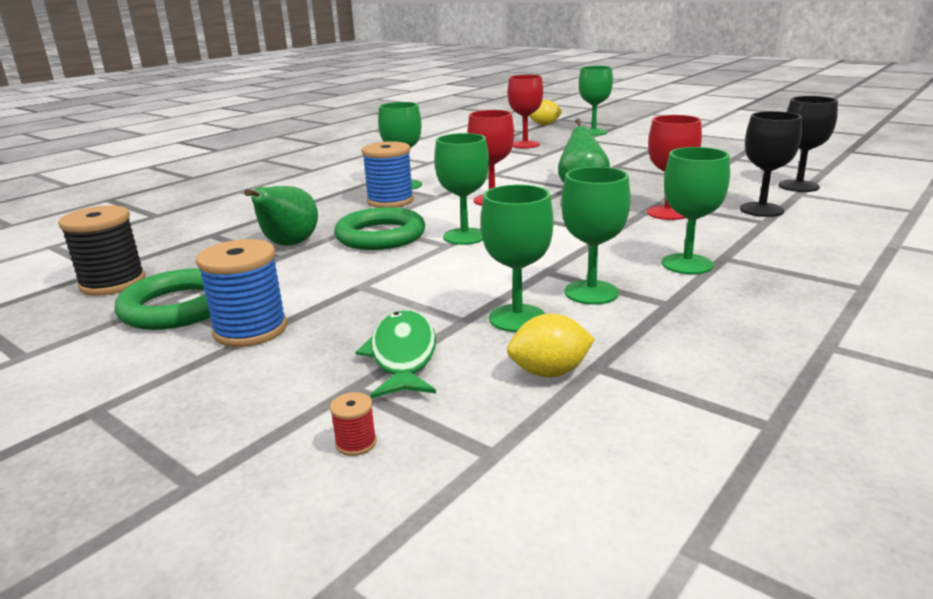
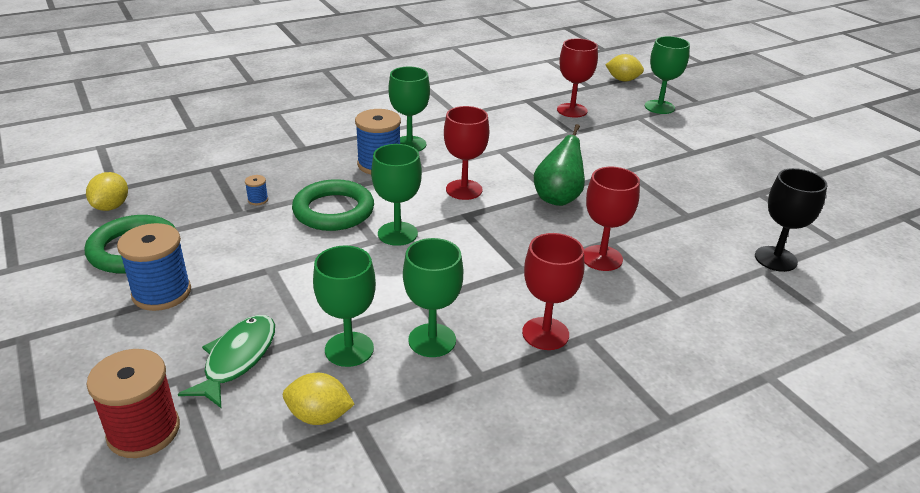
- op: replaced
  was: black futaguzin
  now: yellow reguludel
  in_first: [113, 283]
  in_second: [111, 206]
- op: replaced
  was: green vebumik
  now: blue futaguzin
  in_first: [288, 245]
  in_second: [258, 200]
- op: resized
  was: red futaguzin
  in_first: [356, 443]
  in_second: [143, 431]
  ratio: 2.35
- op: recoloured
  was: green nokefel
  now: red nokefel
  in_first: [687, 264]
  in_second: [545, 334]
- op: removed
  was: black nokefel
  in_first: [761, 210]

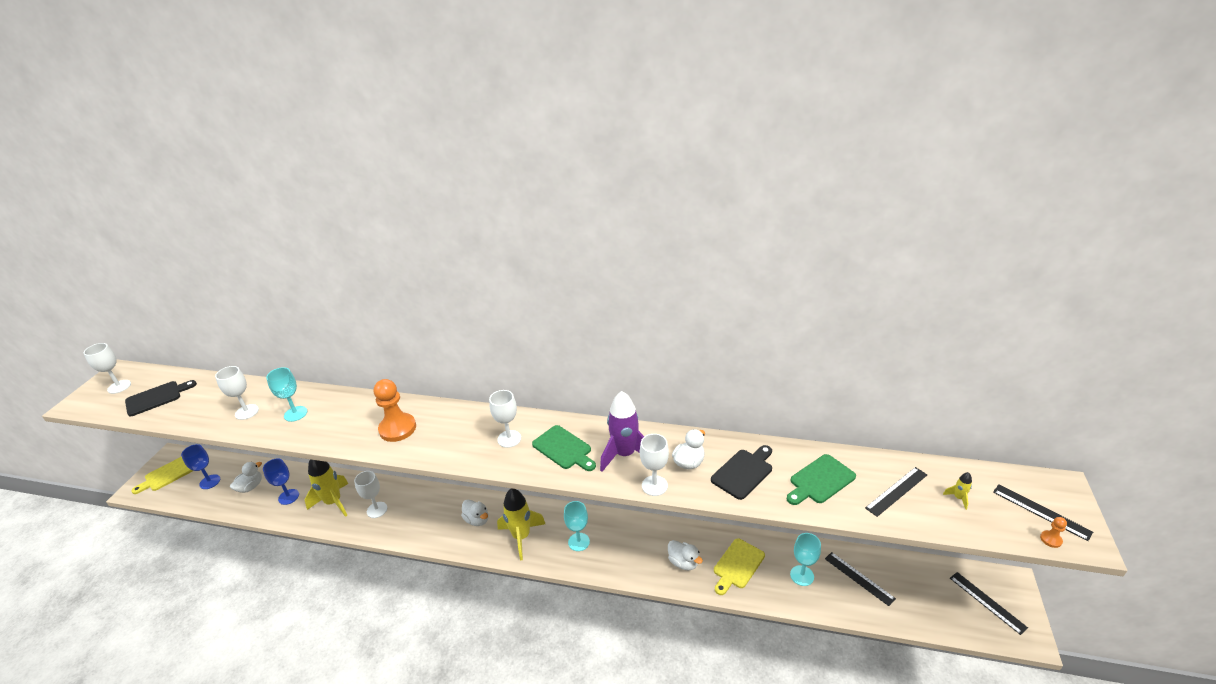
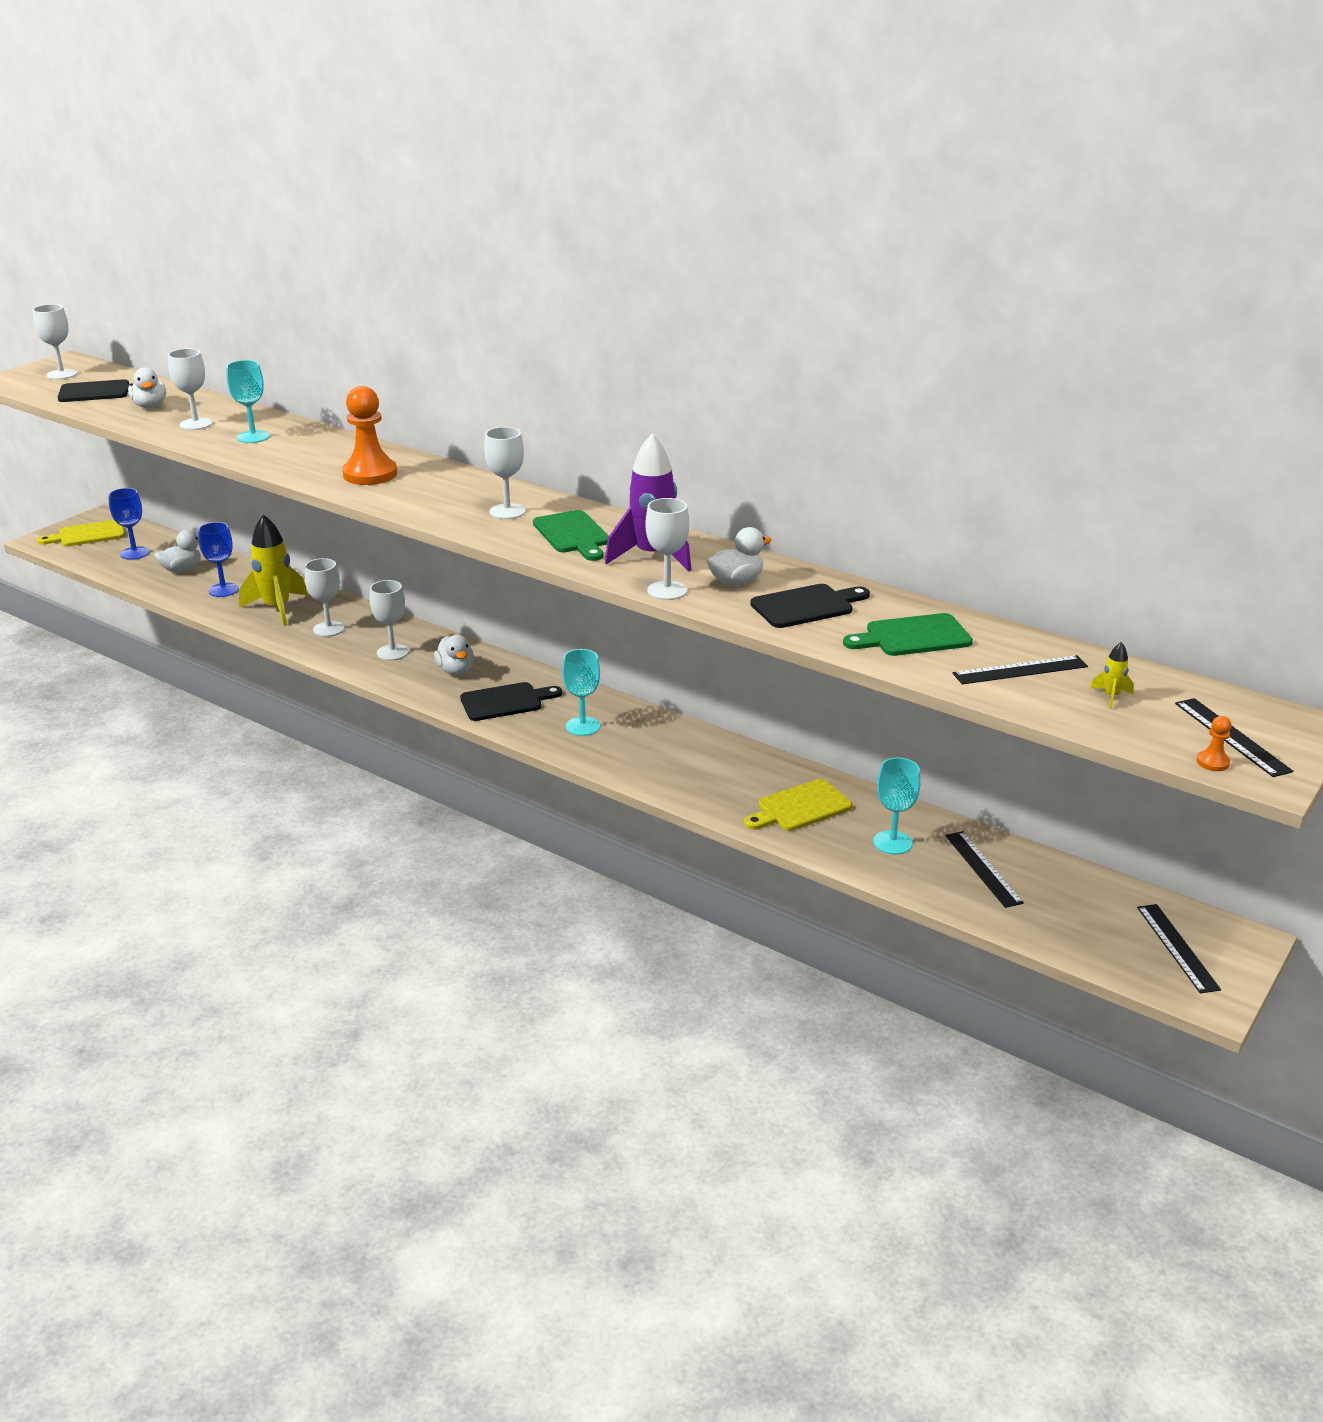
- op: replaced
  was: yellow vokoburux
  now: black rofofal
  in_first: [521, 537]
  in_second: [505, 701]
- op: moved
  was: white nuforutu
  in_first: [683, 562]
  in_second: [150, 406]
- op: added
  now: white nokefel
  in_second: [392, 652]

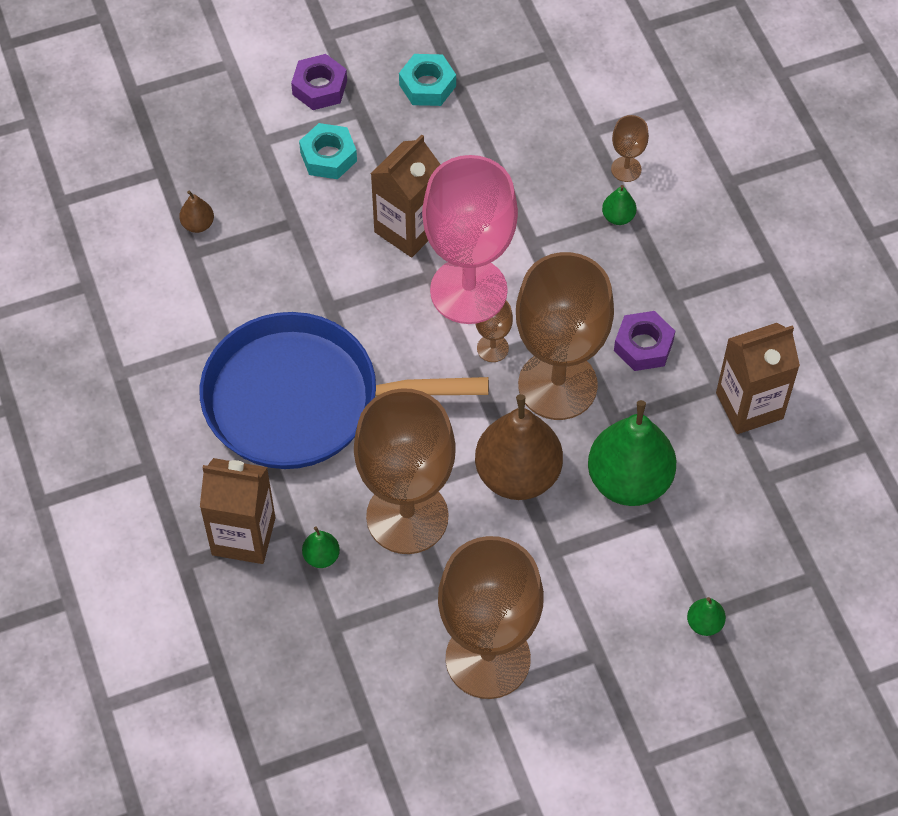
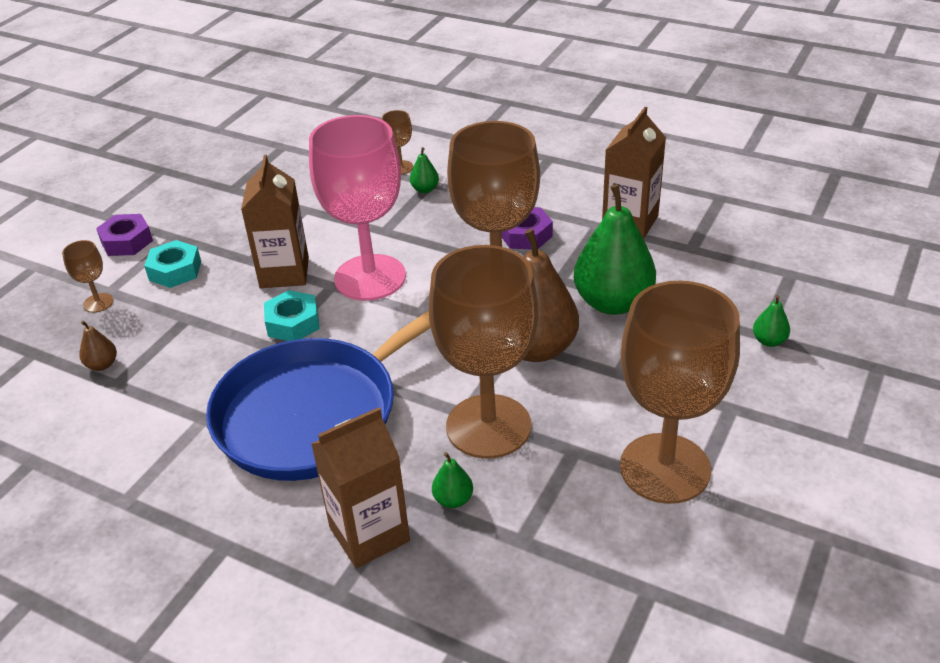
- op: moved
  was: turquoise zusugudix
  in_first: [427, 85]
  in_second: [293, 323]
- op: moved
  was: brown nokefel
  in_first: [492, 348]
  in_second: [98, 303]

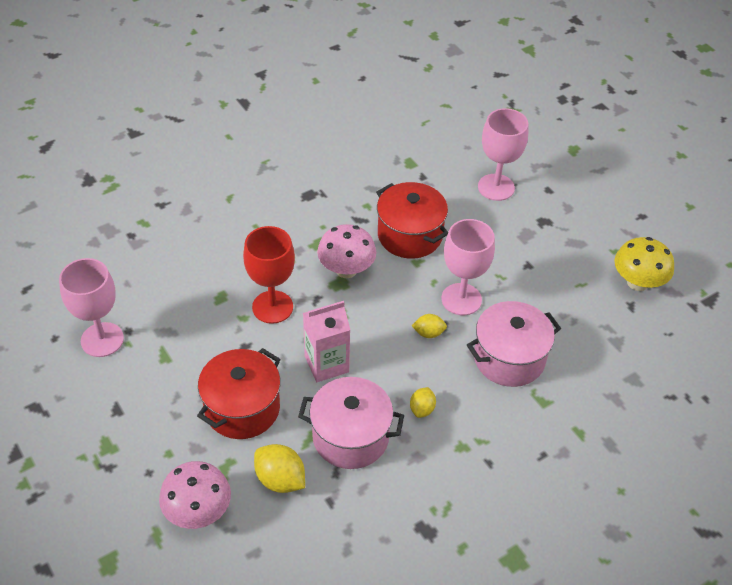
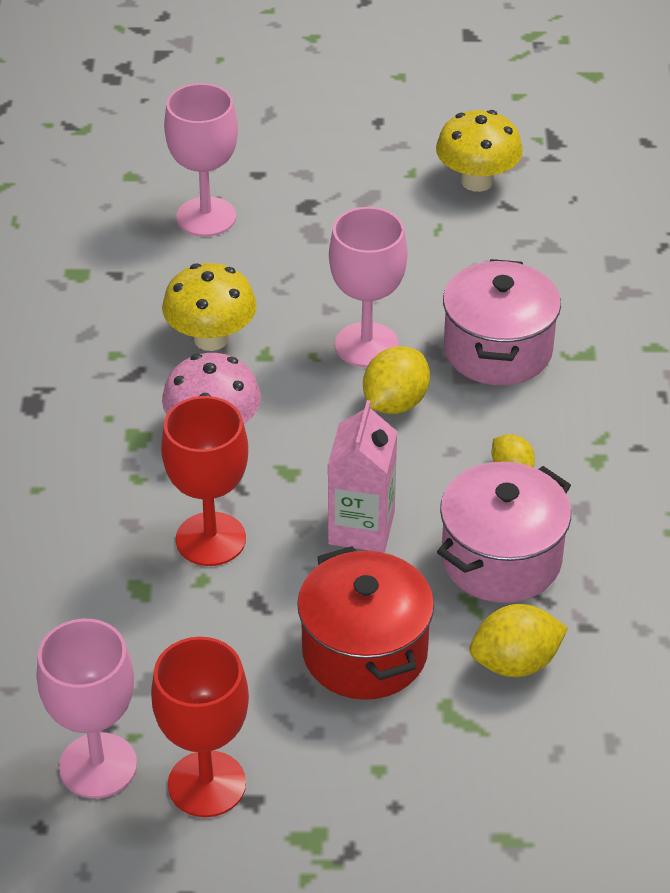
- op: removed
  was: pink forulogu
  in_first: [198, 511]
- op: replaced
  was: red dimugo
  now: yellow forulogu
  in_first: [410, 235]
  in_second: [211, 339]
- op: resized
  was: yellow reguludel
  in_first: [428, 333]
  in_second: [395, 403]
  ratio: 1.65
- op: added
  now: red nokefel
  in_second: [207, 784]

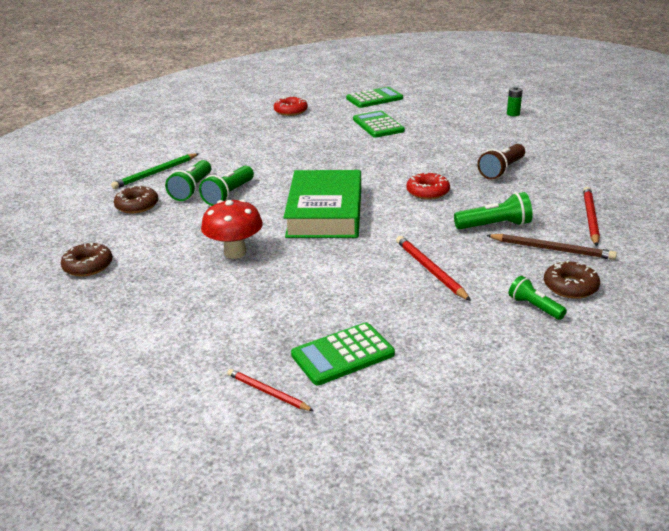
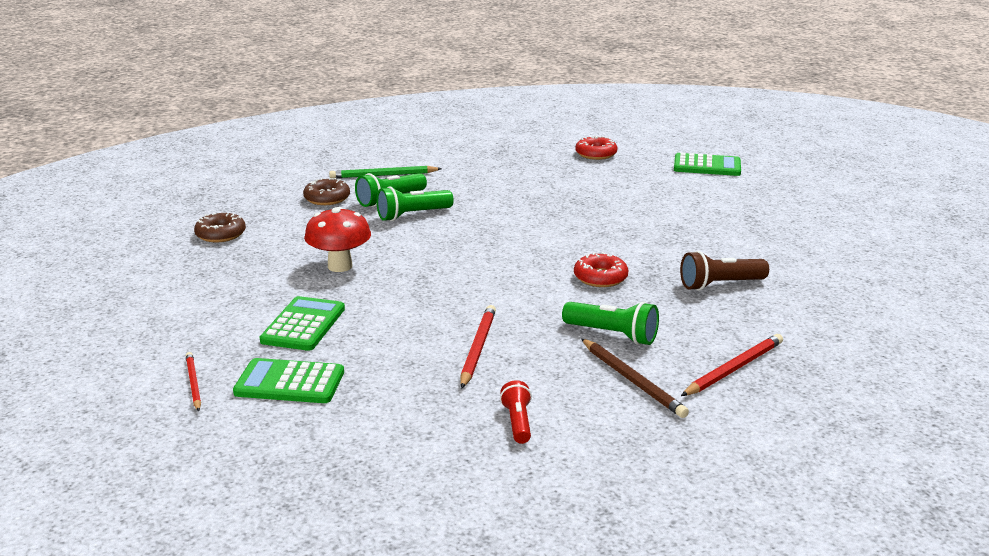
- op: removed
  was: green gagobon
  in_first: [325, 212]
- op: moved
  was: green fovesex
  in_first: [378, 125]
  in_second: [303, 325]
- op: removed
  was: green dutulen
  in_first: [513, 114]
- op: recoloured
  was: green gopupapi
  now: red gopupapi
  in_first: [534, 307]
  in_second: [517, 422]
- op: removed
  was: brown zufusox
  in_first: [570, 286]

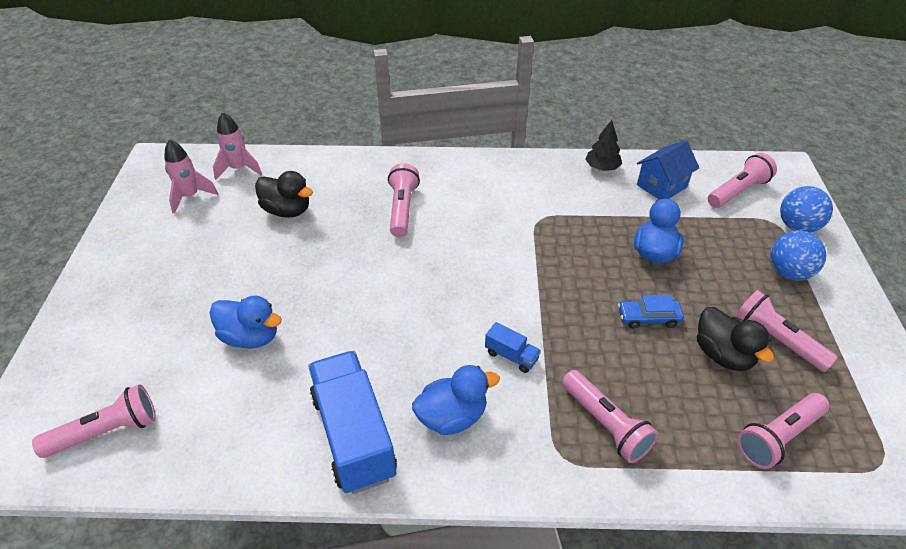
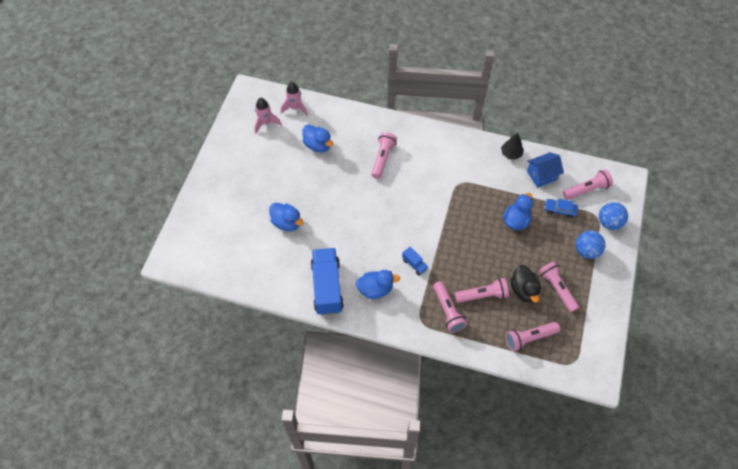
- op: moved
  was: pink gopupapi
  in_first: [106, 432]
  in_second: [482, 295]
- op: recoloured
  was: black nuforutu
  now: blue nuforutu
  in_first: [287, 210]
  in_second: [318, 145]
- op: moved
  was: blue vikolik
  in_first: [648, 317]
  in_second: [560, 210]

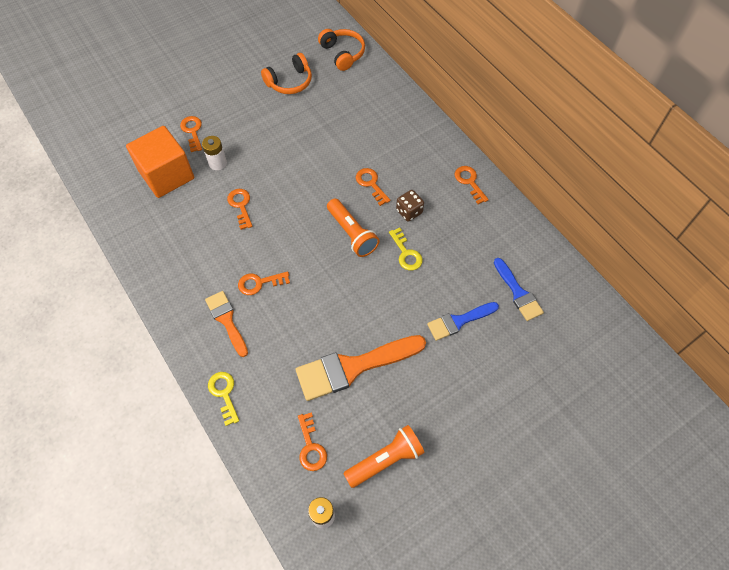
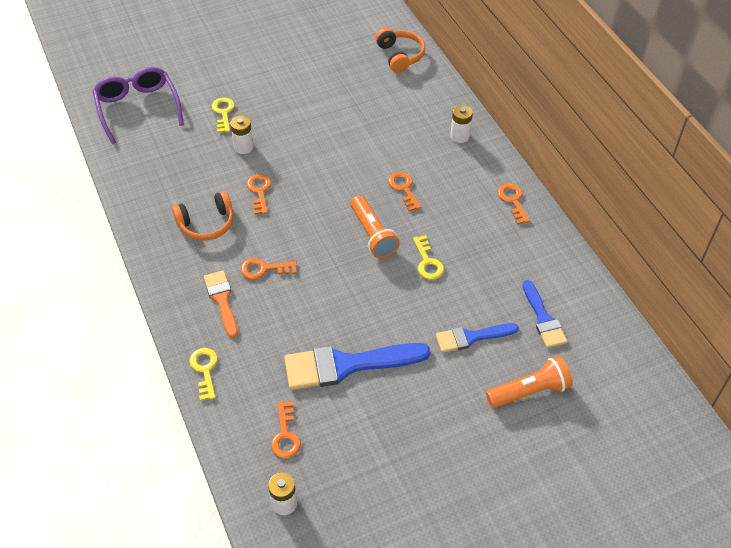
- op: removed
  was: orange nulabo
  in_first: [166, 175]
- op: recoloured
  was: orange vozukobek
  now: yellow vozukobek
  in_first: [192, 131]
  in_second: [223, 113]
- op: moved
  was: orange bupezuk
  in_first: [289, 82]
  in_second: [206, 224]
- op: recoloured
  was: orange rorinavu
  now: blue rorinavu
  in_first: [353, 367]
  in_second: [346, 365]
- op: moved
  was: orange gopupapi
  in_first: [385, 459]
  in_second: [529, 391]
- op: removed
  was: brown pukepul
  in_first: [409, 211]
- op: added
  now: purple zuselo
  in_second: [138, 108]
- op: added
  now: white dutulen
  in_second: [460, 136]

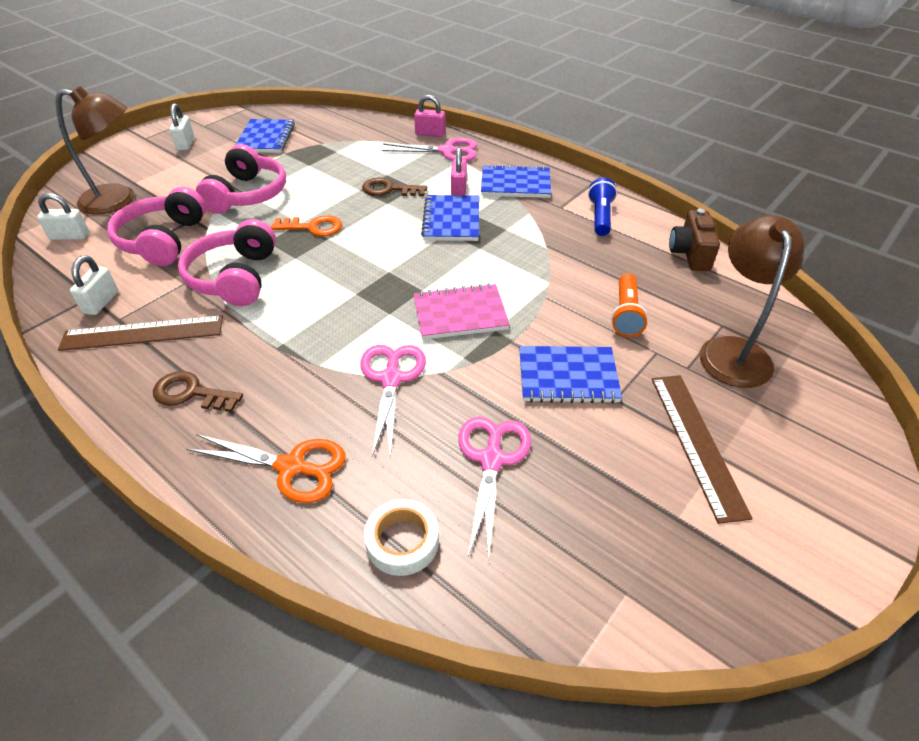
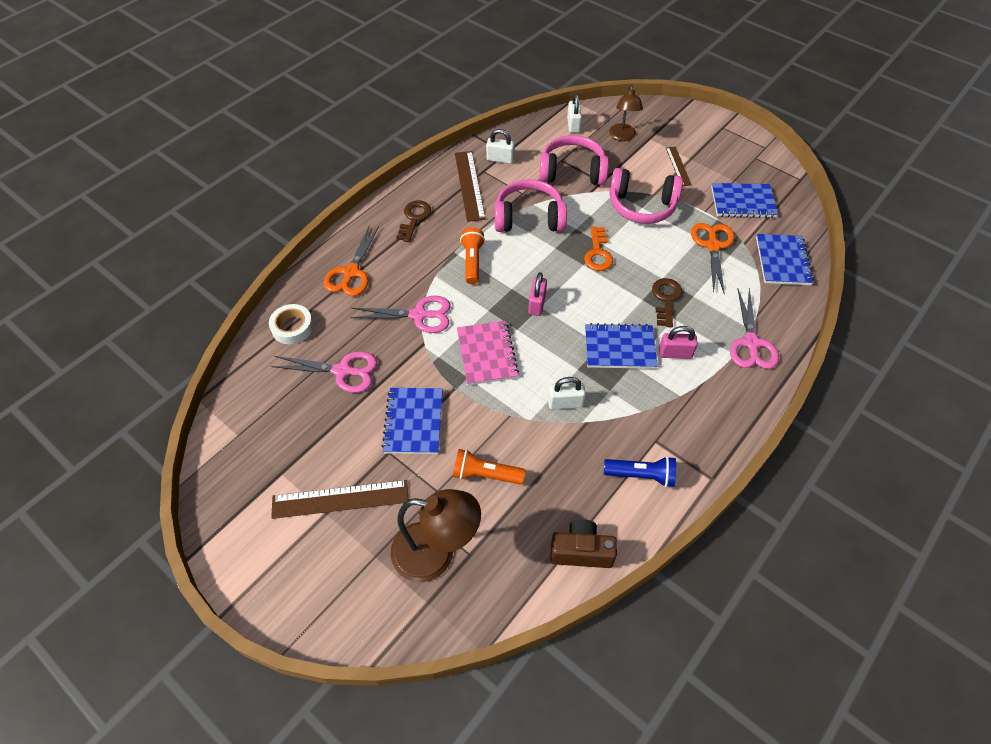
- op: resized
  was: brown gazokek
  in_first: [118, 200]
  in_second: [622, 136]
  ratio: 0.64
- op: moved
  was: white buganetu
  in_first: [185, 143]
  in_second: [565, 403]
- op: moved
  was: pink buganetu
  in_first: [430, 134]
  in_second: [537, 304]
- op: moved
  was: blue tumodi
  in_first: [515, 184]
  in_second: [782, 261]
- op: added
  now: orange gopupapi
  in_second: [472, 261]
- op: added
  now: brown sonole
  in_second: [678, 166]
- op: added
  now: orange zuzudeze
  in_second: [713, 246]

